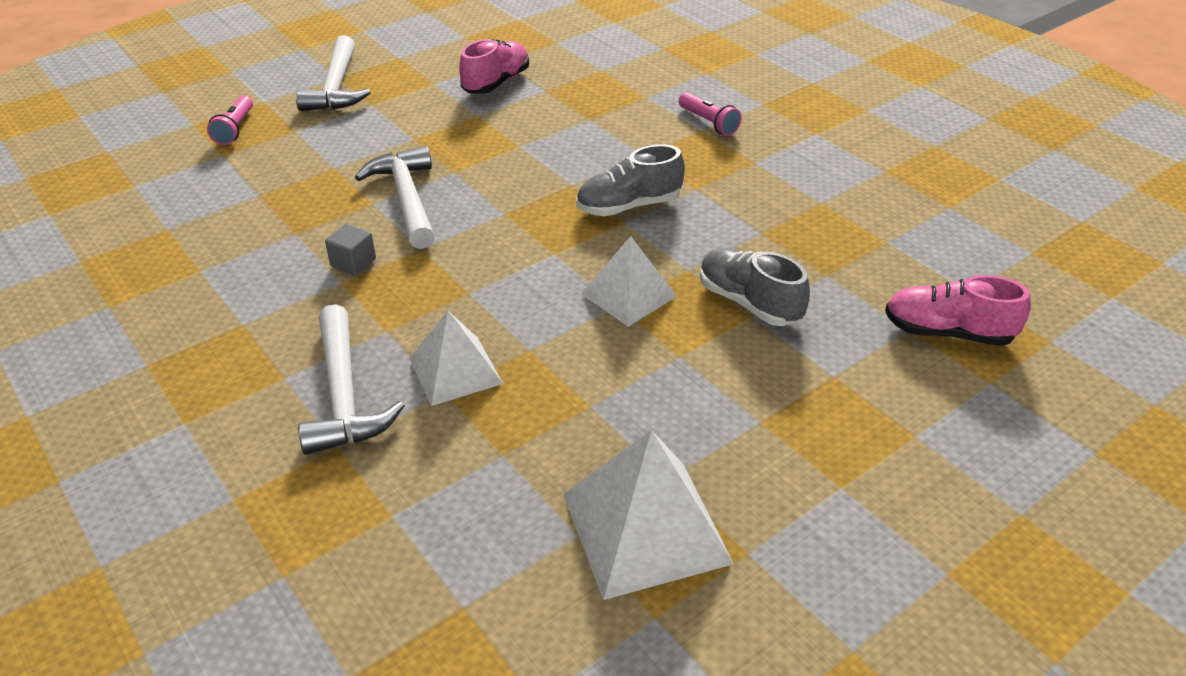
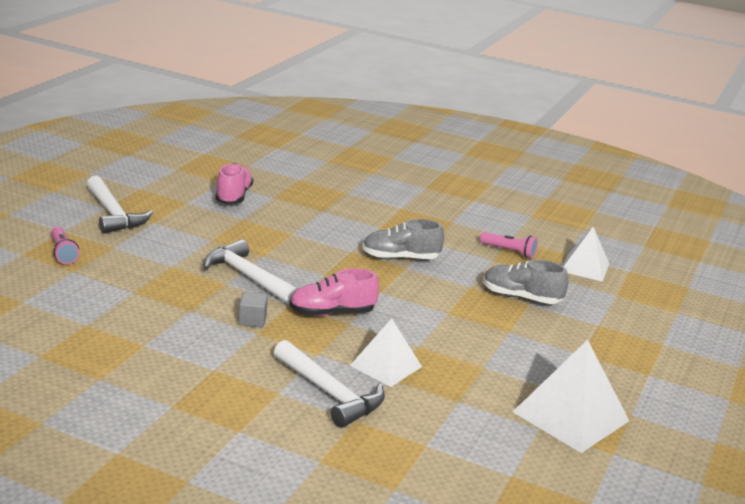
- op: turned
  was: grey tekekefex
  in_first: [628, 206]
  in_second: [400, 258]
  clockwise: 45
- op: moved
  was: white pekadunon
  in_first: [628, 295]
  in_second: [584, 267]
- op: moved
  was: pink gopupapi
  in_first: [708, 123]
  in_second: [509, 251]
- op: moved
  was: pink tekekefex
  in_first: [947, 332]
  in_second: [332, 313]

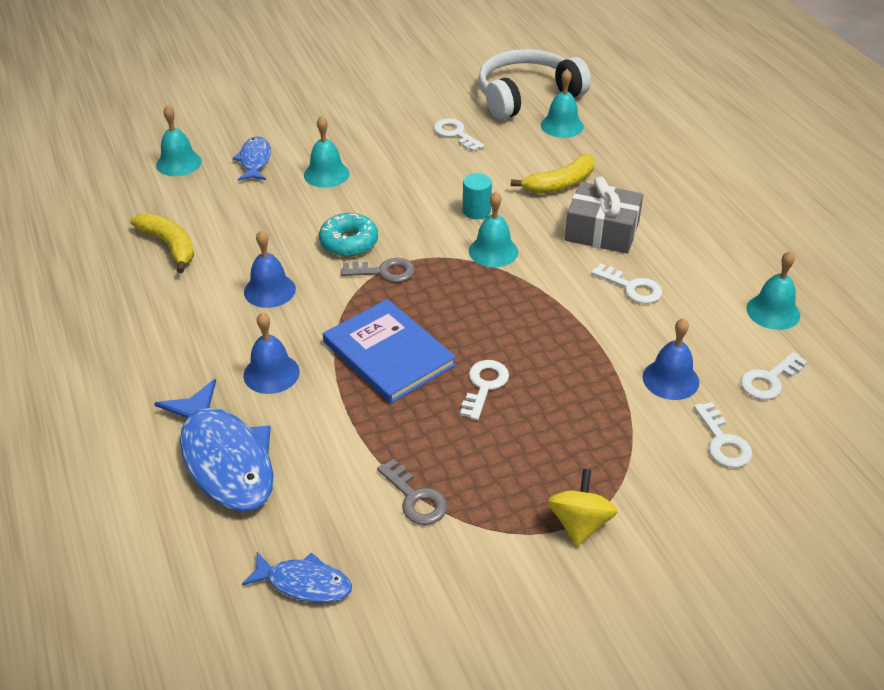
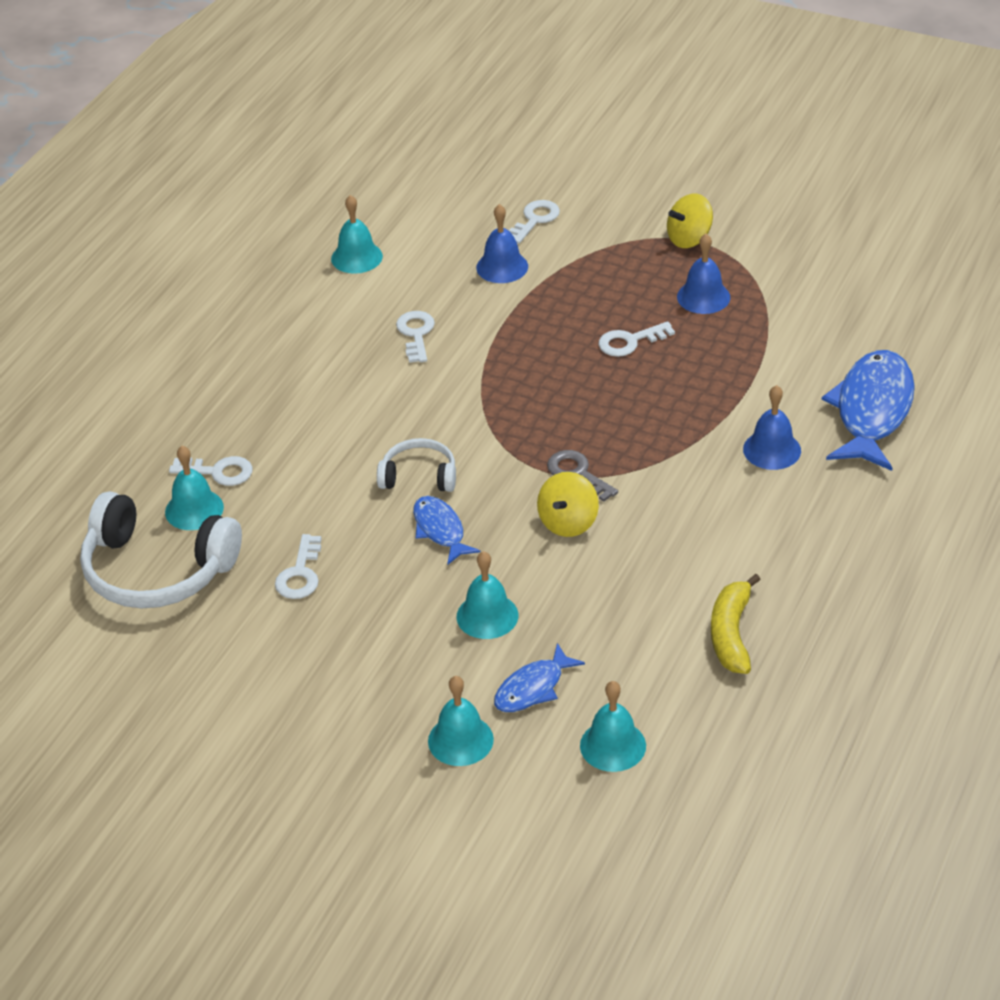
- op: moved
  was: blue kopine
  in_first: [304, 583]
  in_second: [440, 530]
- op: moved
  was: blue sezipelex
  in_first: [269, 290]
  in_second: [703, 297]
- op: replaced
  was: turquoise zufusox
  now: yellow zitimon
  in_first: [349, 242]
  in_second: [568, 522]
- op: removed
  was: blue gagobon
  in_first: [389, 353]
- op: removed
  was: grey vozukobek
  in_first: [415, 498]
- op: replaced
  was: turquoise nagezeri
  now: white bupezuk
  in_first: [476, 211]
  in_second: [419, 476]
- op: moved
  was: turquoise sezipelex
  in_first: [493, 251]
  in_second: [460, 740]
- op: removed
  was: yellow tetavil
  in_first: [560, 184]
- op: removed
  was: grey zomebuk
  in_first: [602, 231]
- op: moved
  was: white vozukobek
  in_first: [769, 380]
  in_second: [218, 472]

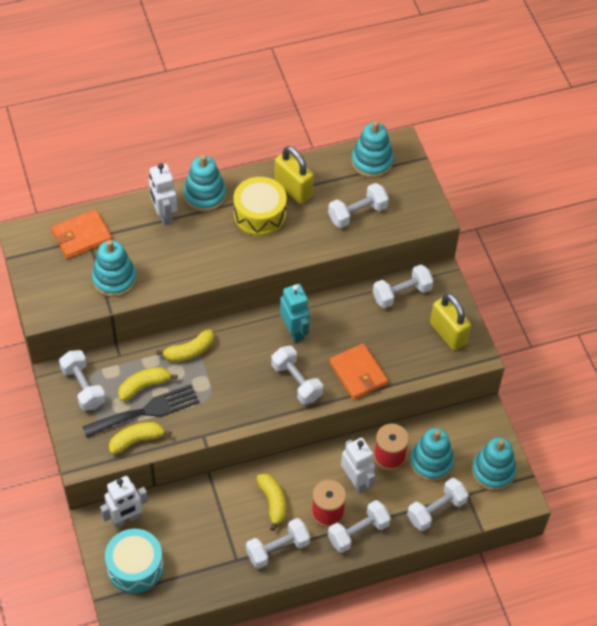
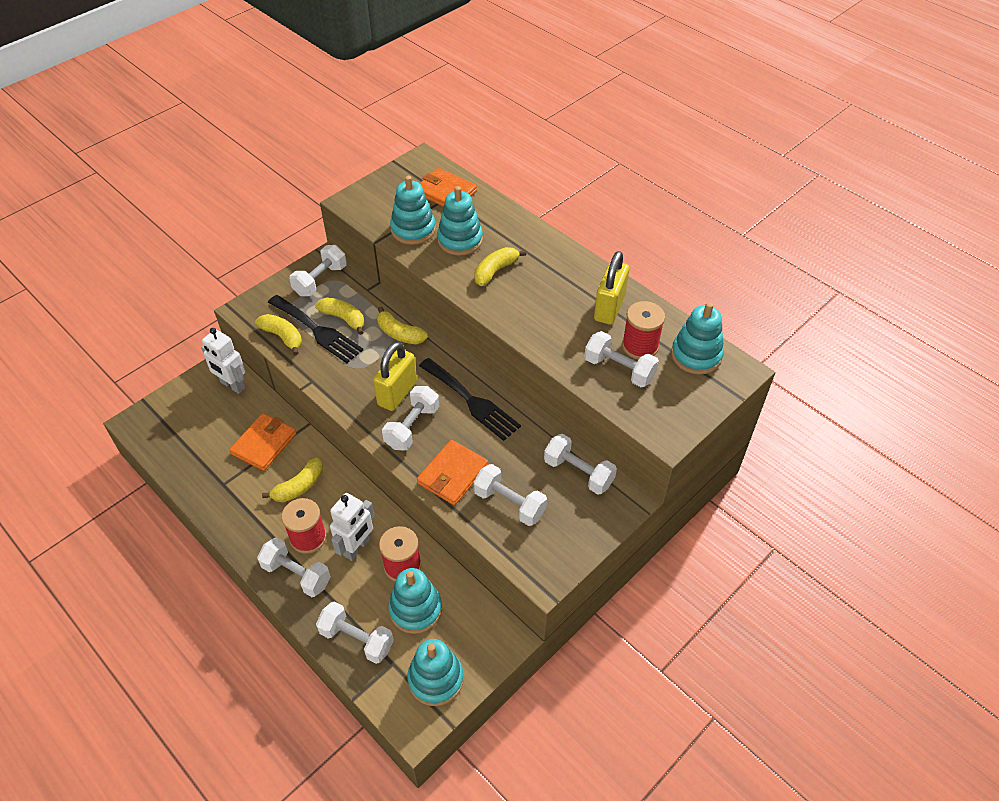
- op: removed
  was: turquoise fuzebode
  in_first: [135, 567]
- op: removed
  was: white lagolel
  in_first: [164, 215]
- op: moved
  was: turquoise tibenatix
  in_first: [205, 195]
  in_second: [460, 240]
- op: removed
  was: yellow fuzebode
  in_first: [260, 214]
- op: moved
  was: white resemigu
  in_first: [277, 549]
  in_second: [509, 503]
- op: replaced
  was: turquoise lagolel
  now: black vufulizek
  in_first: [294, 331]
  in_second: [471, 401]
- op: moved
  was: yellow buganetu
  in_first: [448, 333]
  in_second: [397, 393]
- op: added
  now: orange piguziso
  in_second: [264, 444]
- op: added
  now: yellow tetavil
  in_second: [495, 271]
- op: added
  now: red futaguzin
  in_second: [640, 346]

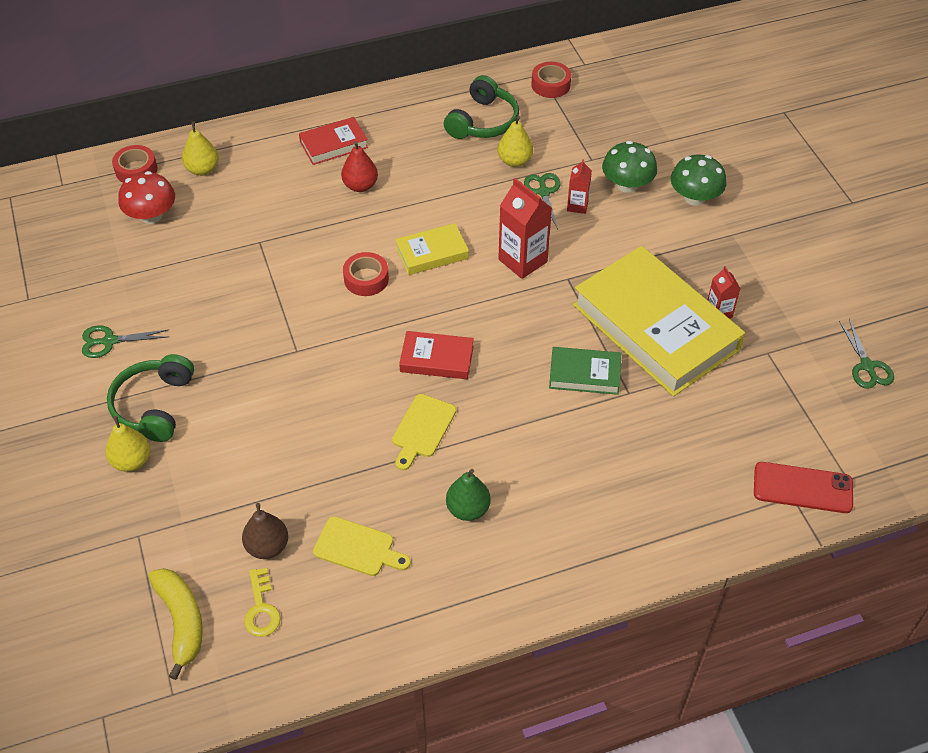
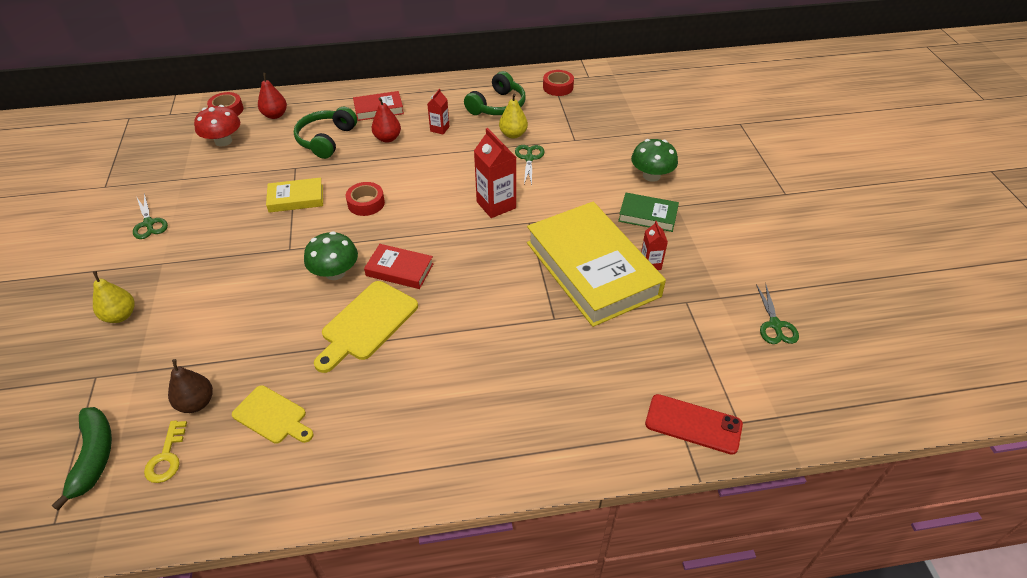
- op: turned
  was: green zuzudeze
  in_first: [109, 341]
  in_second: [149, 223]
  clockwise: -120
- op: moved
  was: green bupezuk
  in_first: [154, 405]
  in_second: [326, 139]
- op: recoloured
  was: yellow tetavil
  now: green tetavil
  in_first: [181, 621]
  in_second: [94, 457]
- op: recoloured
  was: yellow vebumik
  now: red vebumik
  in_first: [203, 169]
  in_second: [275, 115]
- op: resized
  was: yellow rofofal
  in_first: [422, 429]
  in_second: [366, 324]
  ratio: 1.51
- op: moved
  was: yellow gagobon
  in_first: [432, 253]
  in_second: [296, 198]
- op: removed
  was: green vebumik
  in_first: [468, 509]
- op: moved
  was: green gagobon
  in_first: [584, 374]
  in_second: [647, 215]
- op: moved
  was: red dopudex
  in_first: [577, 206]
  in_second: [439, 129]
- op: moved
  was: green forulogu
  in_first: [627, 185]
  in_second: [335, 272]

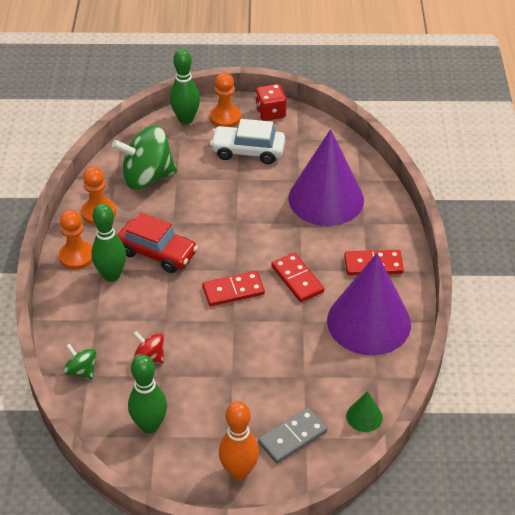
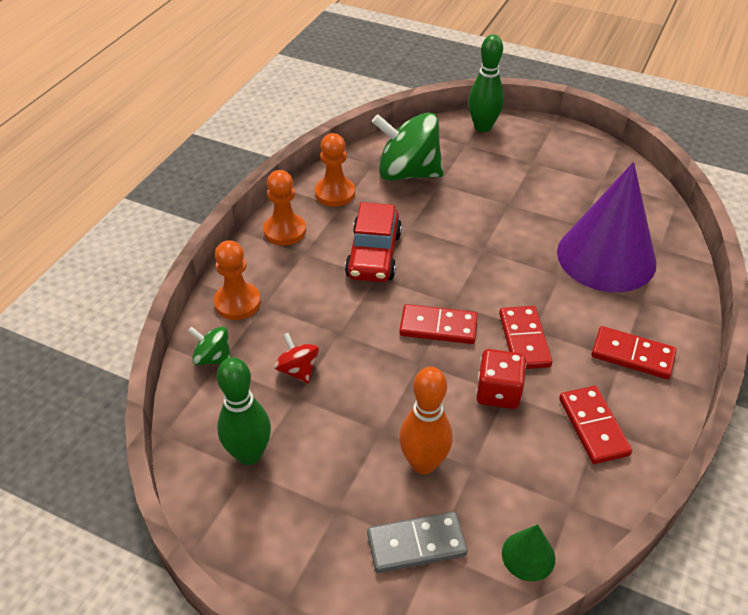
- op: turned
  was: green zitimon
  in_first: [81, 371]
  in_second: [213, 358]
  clockwise: -45
- op: removed
  was: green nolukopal
  in_first: [111, 275]
- op: turned
  was: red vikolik
  in_first: [157, 253]
  in_second: [374, 255]
  clockwise: 45
- op: moved
  was: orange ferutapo
  in_first: [225, 118]
  in_second: [237, 302]
- op: removed
  was: white vikolik
  in_first: [248, 151]
- op: moved
  was: orange nolukopal
  in_first: [239, 471]
  in_second: [423, 463]
- op: moved
  was: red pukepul
  in_first: [270, 113]
  in_second: [498, 392]
- op: replaced
  was: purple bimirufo
  now: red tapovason
  in_first: [369, 322]
  in_second: [593, 426]

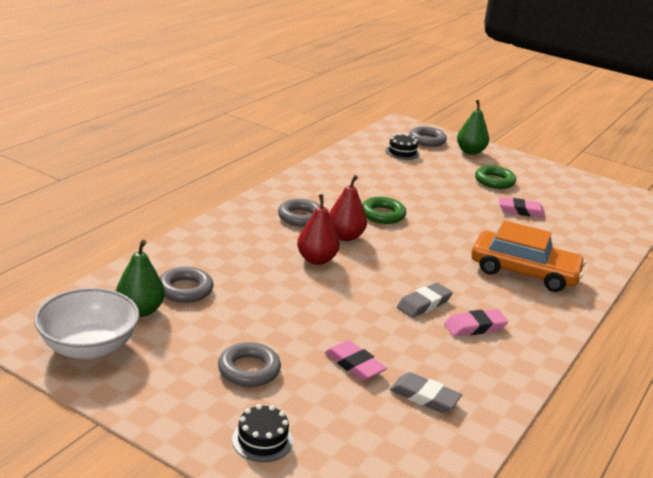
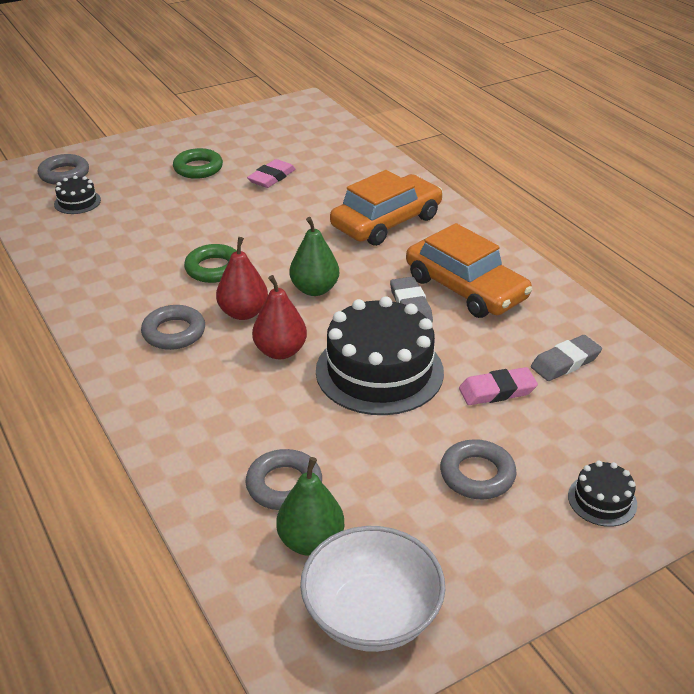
- op: replaced
  was: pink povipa
  now: orange vikolik
  in_first: [475, 327]
  in_second: [465, 288]
- op: moved
  was: green vebumik
  in_first: [470, 151]
  in_second: [314, 289]
- op: added
  now: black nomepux
  in_second: [379, 371]

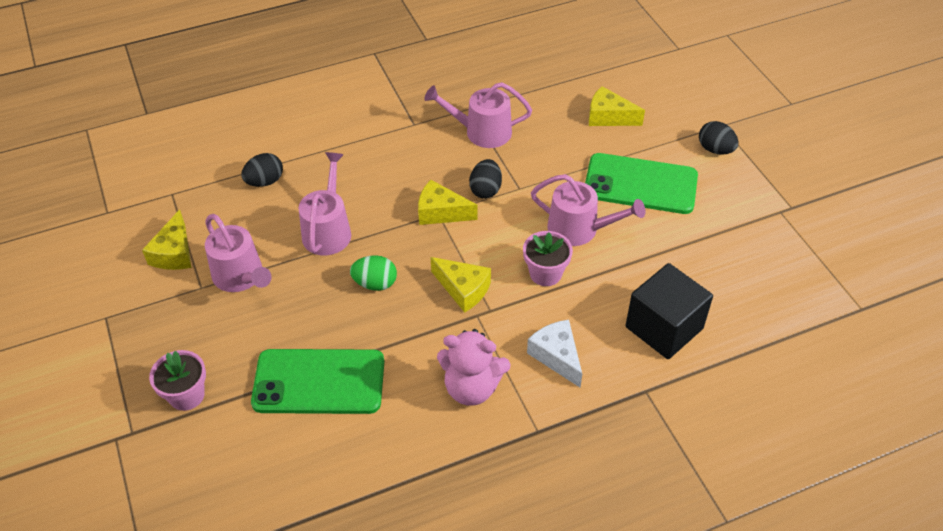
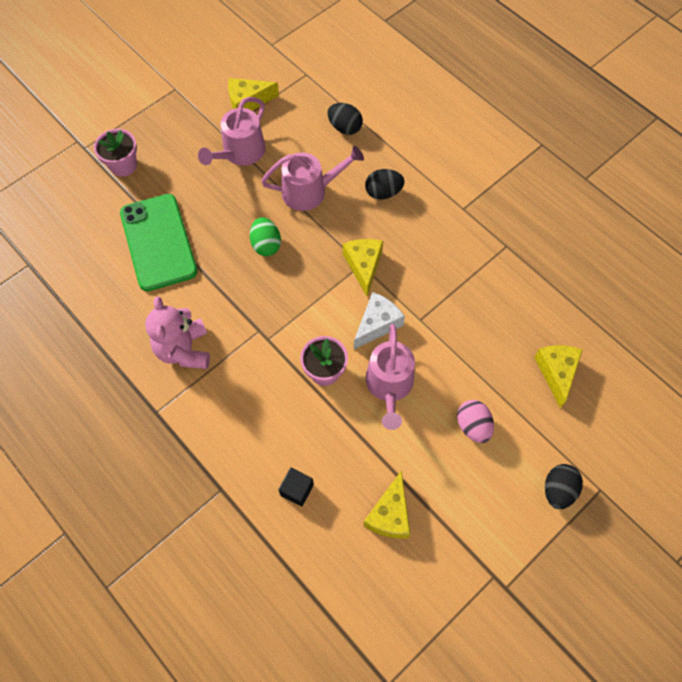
- op: removed
  was: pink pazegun
  in_first: [482, 132]
- op: moved
  was: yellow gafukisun
  in_first: [463, 289]
  in_second: [390, 514]
- op: moved
  was: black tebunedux
  in_first: [485, 190]
  in_second: [383, 192]
- op: moved
  was: white gafukisun
  in_first: [557, 356]
  in_second: [377, 324]
- op: replaced
  was: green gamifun
  now: pink tebunedux
  in_first: [640, 184]
  in_second: [473, 426]
- op: resized
  was: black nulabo
  in_first: [664, 328]
  in_second: [297, 490]
  ratio: 0.46

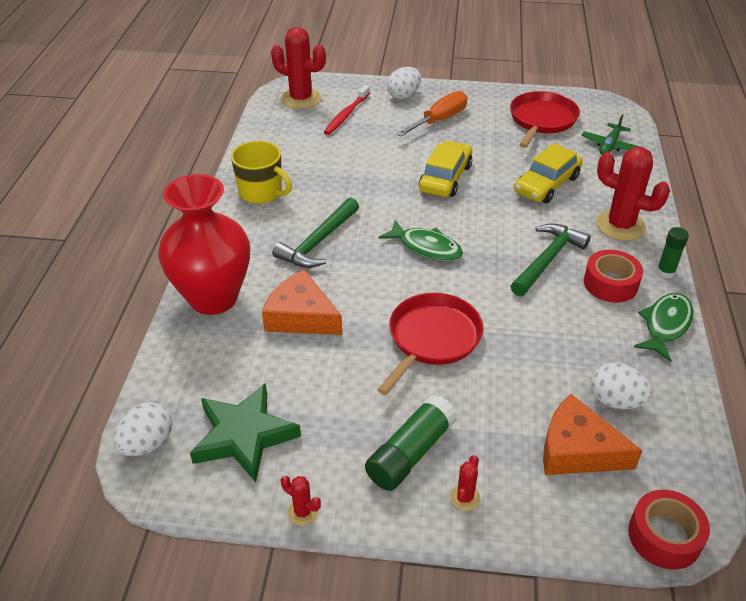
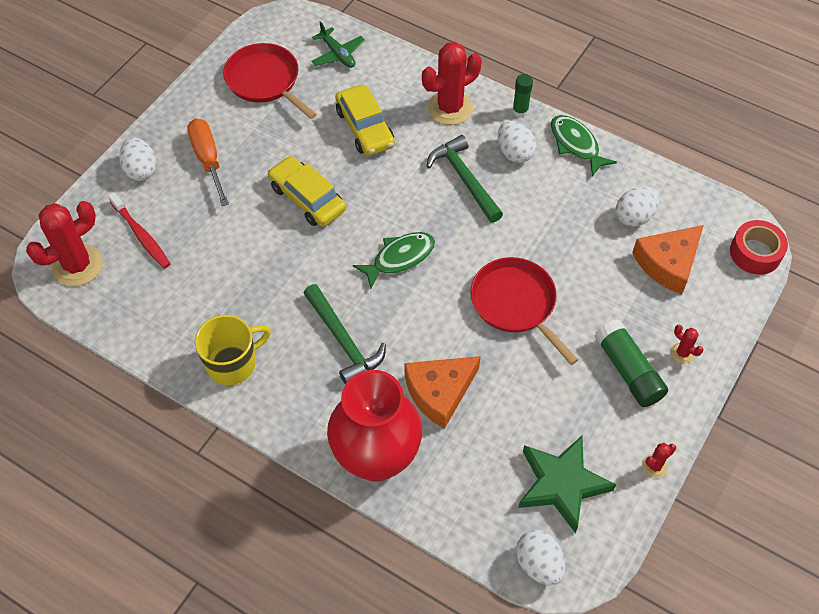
- op: replaced
  was: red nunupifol
  now: white tebunedux
  in_first: [610, 283]
  in_second: [514, 153]

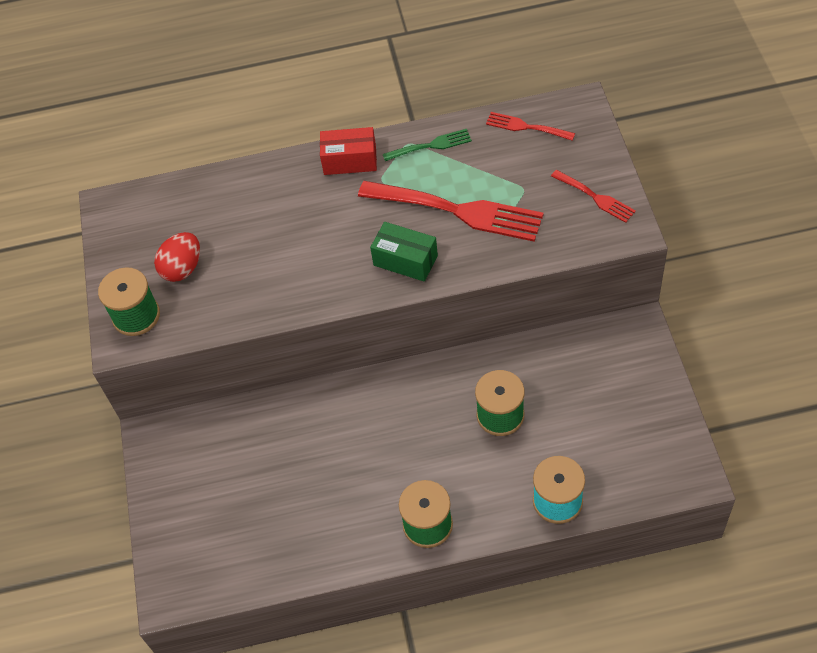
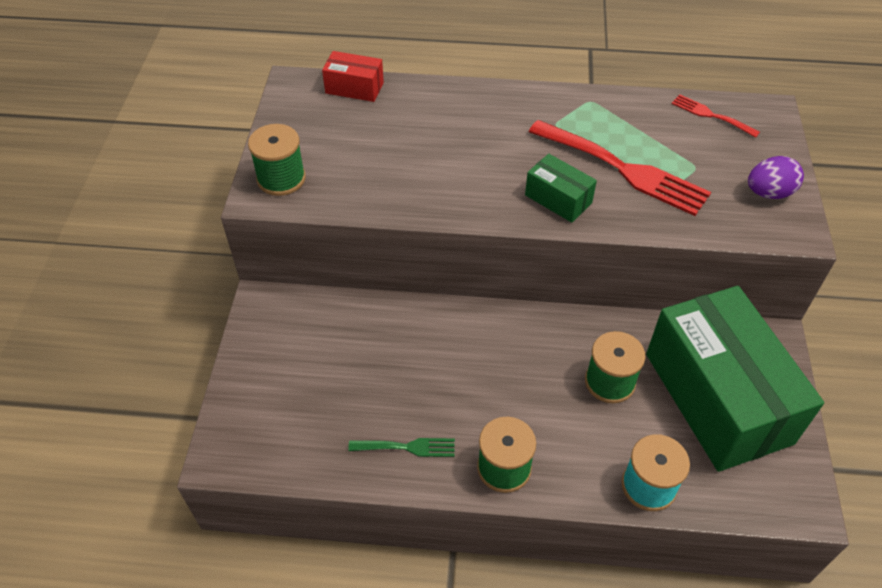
- op: removed
  was: red tebunedux
  in_first: [182, 268]
- op: moved
  was: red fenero
  in_first: [350, 160]
  in_second: [354, 88]
- op: moved
  was: green vufulizek
  in_first: [431, 145]
  in_second: [407, 447]
- op: replaced
  was: red vufulizek
  now: purple tebunedux
  in_first: [595, 197]
  in_second: [768, 193]
- op: added
  now: green fenero
  in_second: [717, 397]

